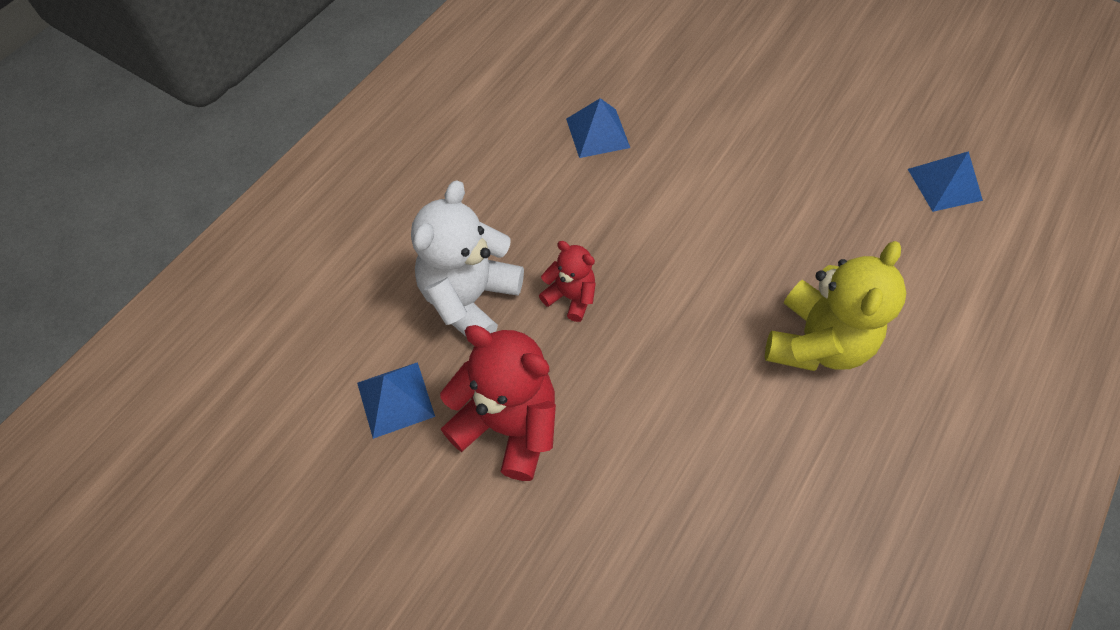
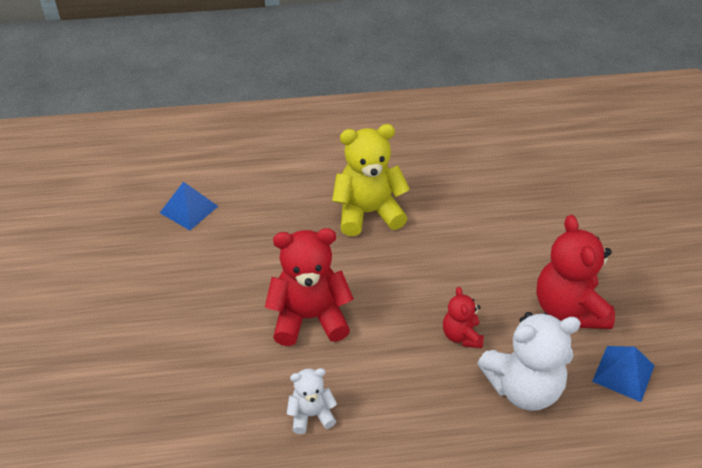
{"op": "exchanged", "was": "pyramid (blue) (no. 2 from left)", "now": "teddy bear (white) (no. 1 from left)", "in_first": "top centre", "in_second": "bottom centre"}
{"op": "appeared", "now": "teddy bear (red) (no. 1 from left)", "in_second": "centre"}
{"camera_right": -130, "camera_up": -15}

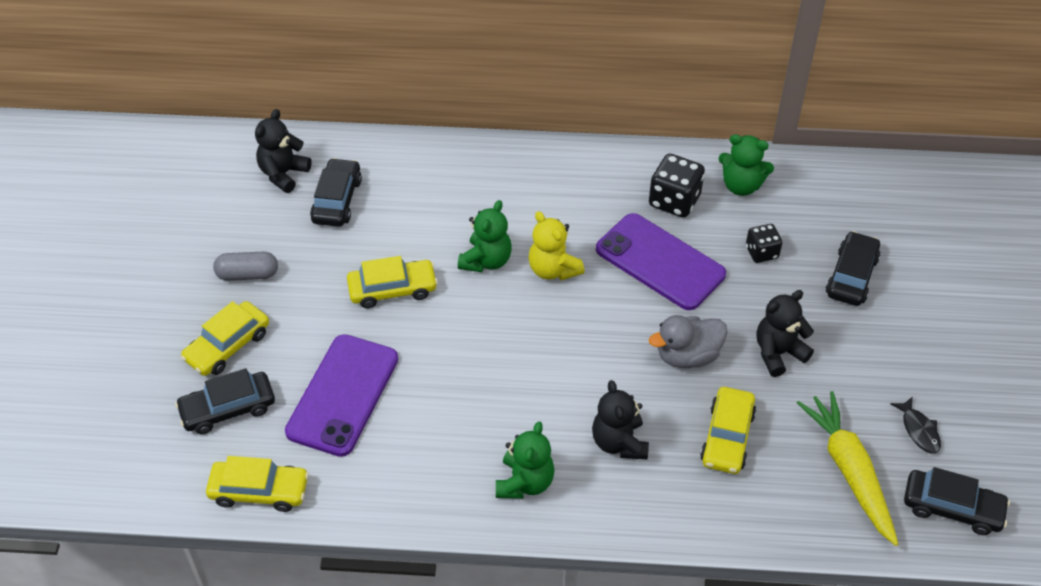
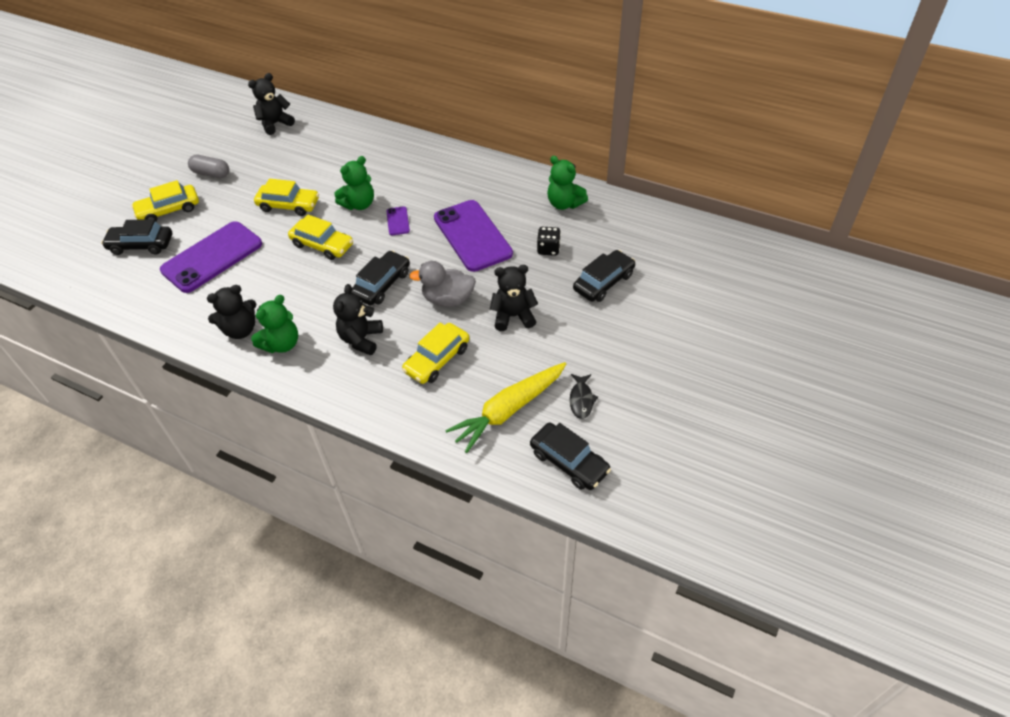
{"op": "missing", "was": "dice (black) (no. 1 from left)", "in_first": "top centre"}
{"op": "relocated", "was": "car (black) (no. 2 from left)", "in_first": "top left", "in_second": "centre"}
{"op": "exchanged", "was": "teddy bear (yellow)", "now": "phone (purple) (no. 2 from left)", "in_first": "centre", "in_second": "top centre"}
{"op": "spun", "was": "carrot (yellow)", "in_first": "bottom right", "in_second": "centre", "clockwise": -135}
{"op": "relocated", "was": "car (yellow) (no. 2 from left in the first image)", "now": "car (yellow) (no. 3 from left)", "in_first": "bottom left", "in_second": "top left"}
{"op": "appeared", "now": "teddy bear (black) (no. 1 from left)", "in_second": "middle left"}
{"camera_right": 25, "camera_up": 0}

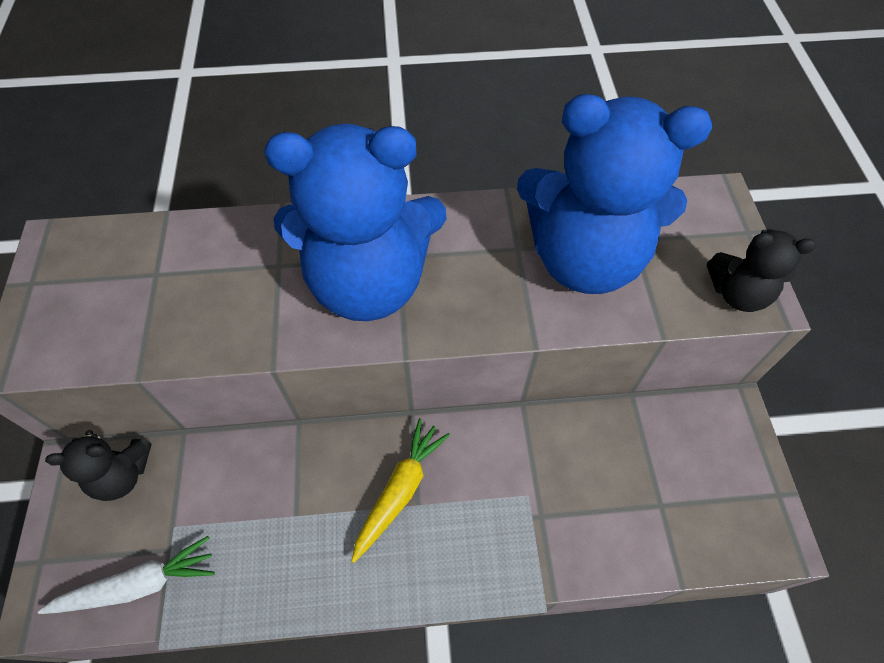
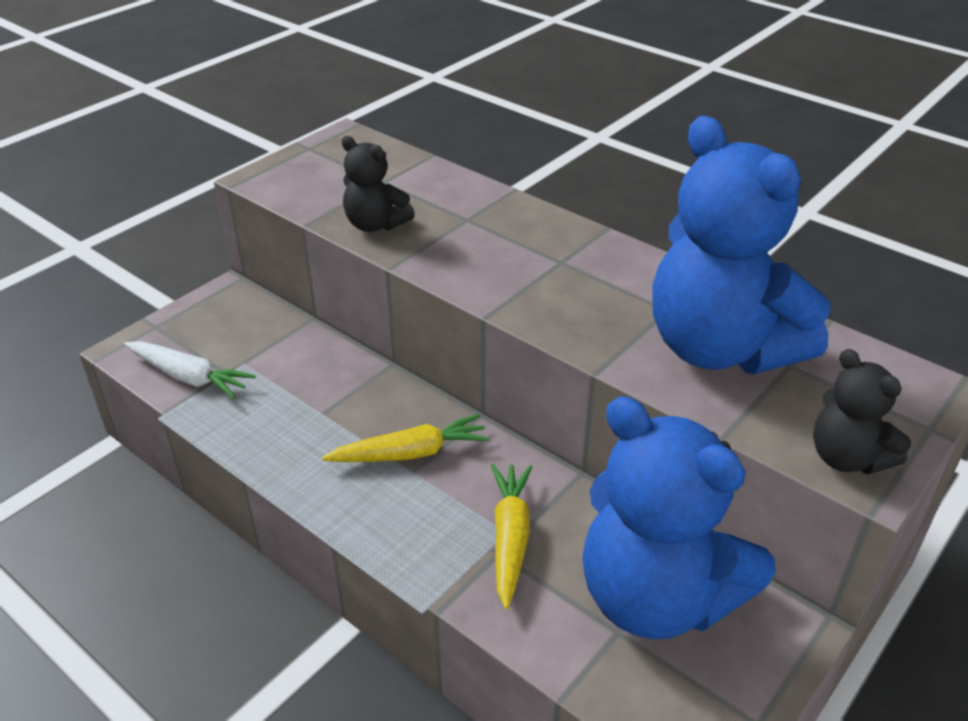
{"op": "relocated", "was": "teddy bear (blue) (no. 1 from left)", "in_first": "centre", "in_second": "bottom right"}
{"op": "relocated", "was": "teddy bear (black) (no. 1 from left)", "in_first": "bottom left", "in_second": "top centre"}
{"op": "appeared", "now": "carrot (yellow) (no. 2 from left)", "in_second": "bottom centre"}
{"camera_right": 45, "camera_up": -20}

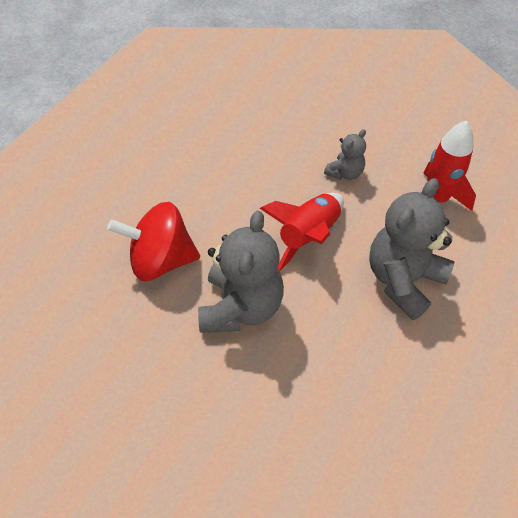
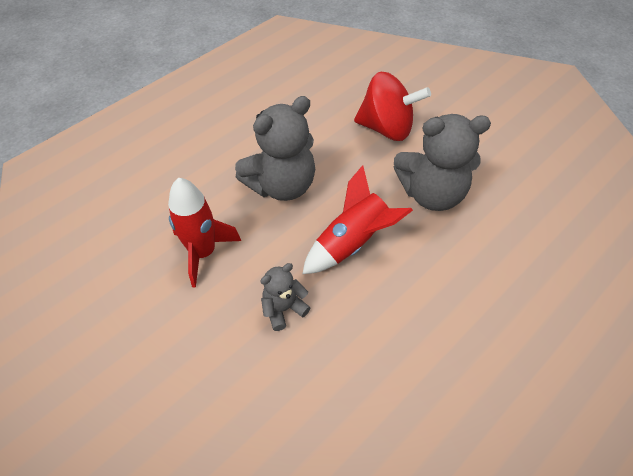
{"op": "relocated", "was": "spinning top (red)", "in_first": "middle left", "in_second": "top centre"}
{"op": "spun", "was": "teddy bear (grey) (no. 1 from left in the first image)", "in_first": "centre", "in_second": "middle right", "clockwise": -120}
{"camera_right": -165, "camera_up": 0}

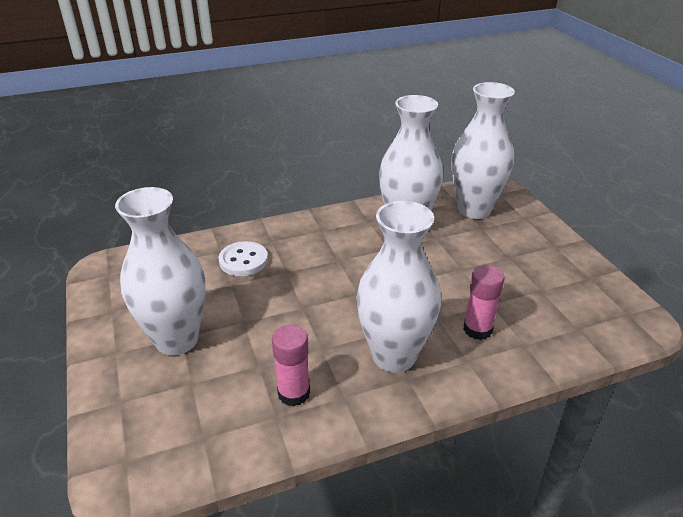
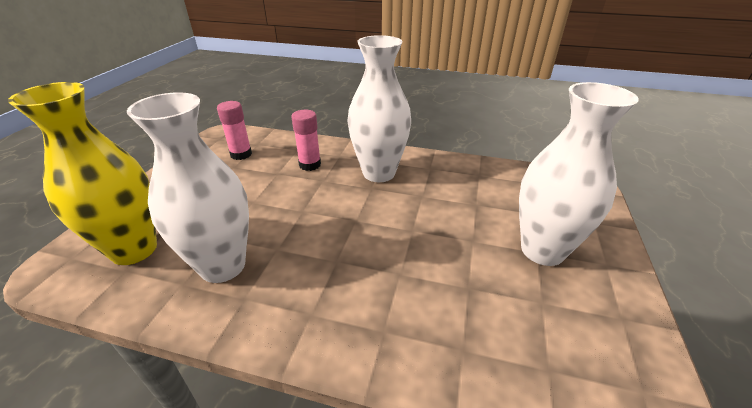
{"op": "colour", "was": "vase (white) (no. 4 from left)", "now": "vase (yellow)", "in_first": "top right", "in_second": "middle left"}
{"op": "missing", "was": "button (white)", "in_first": "centre"}
{"op": "relocated", "was": "glue stick (pink) (no. 1 from left)", "in_first": "bottom centre", "in_second": "top left"}
{"camera_right": -145, "camera_up": 0}

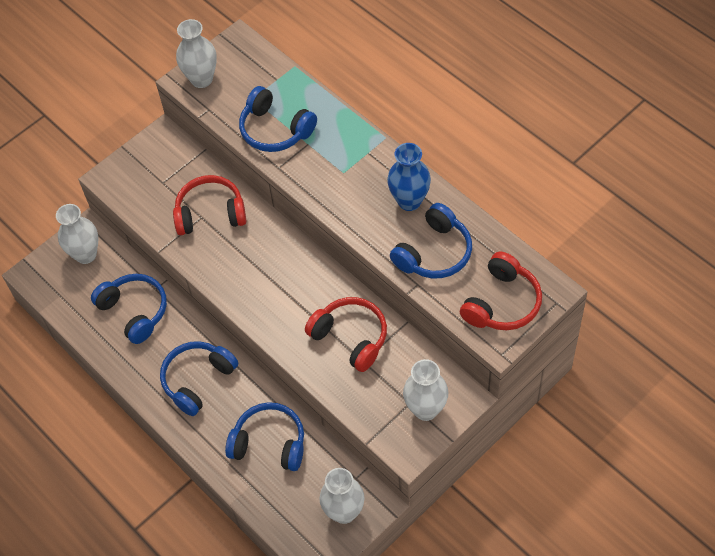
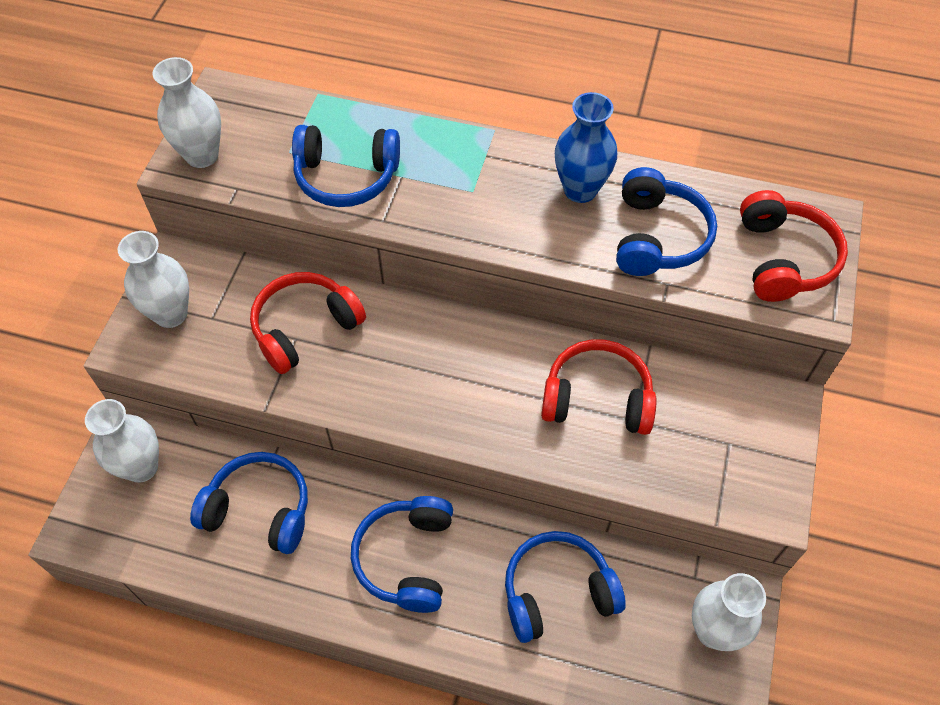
{"op": "relocated", "was": "vase (white) (no. 4 from left in the first image)", "now": "vase (white) (no. 2 from left)", "in_first": "bottom centre", "in_second": "middle left"}
{"camera_right": -35, "camera_up": 0}

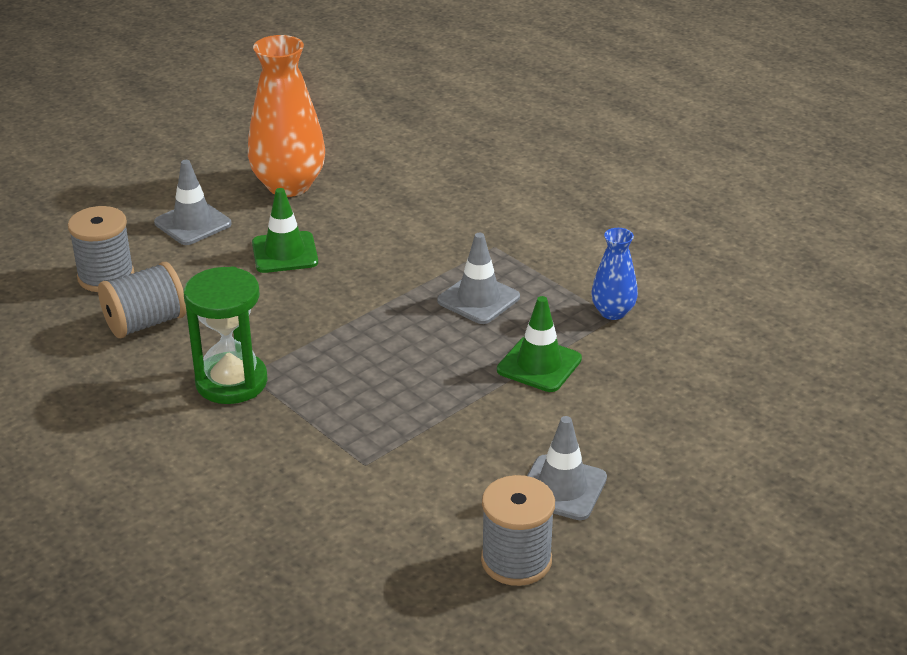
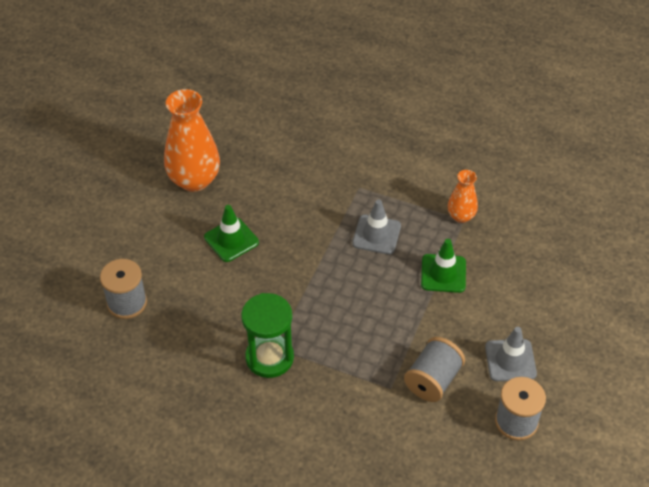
{"op": "missing", "was": "traffic cone (grey) (no. 1 from left)", "in_first": "top left"}
{"op": "colour", "was": "vase (blue)", "now": "vase (orange) (no. 2 from left)", "in_first": "middle right", "in_second": "middle right"}
{"op": "relocated", "was": "spool (grey) (no. 2 from left)", "in_first": "middle left", "in_second": "bottom right"}
{"camera_right": -25, "camera_up": 15}

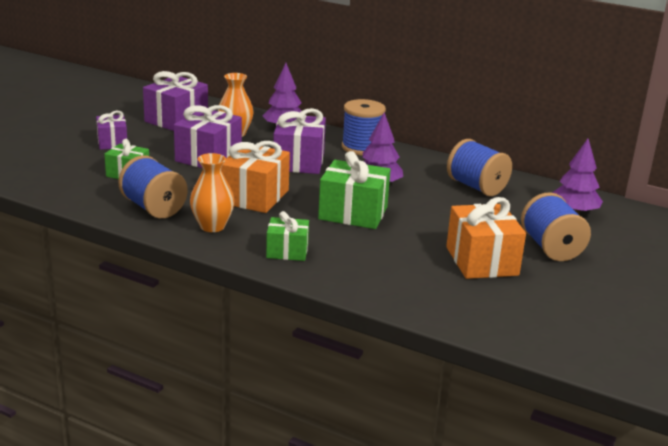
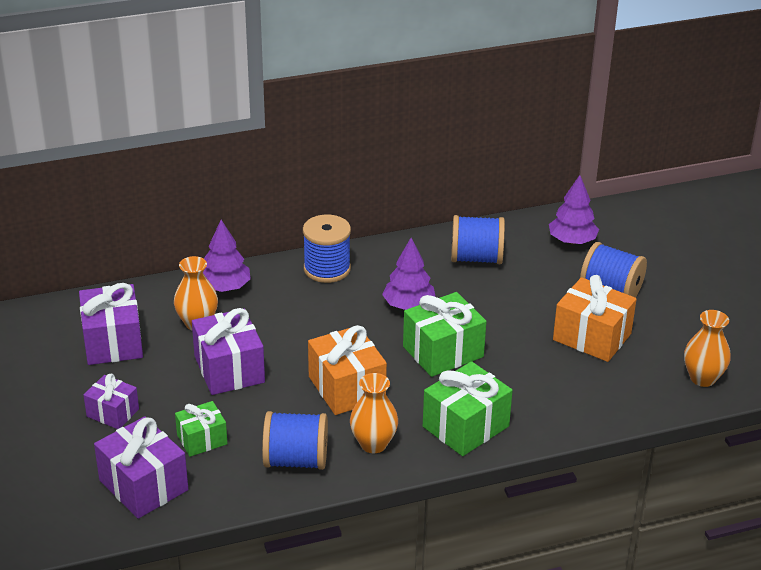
{"op": "relocated", "was": "gift (purple) (no. 4 from left in the first image)", "now": "gift (purple) (no. 3 from left)", "in_first": "top centre", "in_second": "bottom left"}
{"op": "size", "was": "gift (green) (no. 2 from left in the first image)", "in_first": "centre", "in_second": "bottom centre", "ratio": 1.66}
{"op": "appeared", "now": "vase (orange) (no. 3 from left)", "in_second": "middle right"}
{"camera_right": -45, "camera_up": 10}

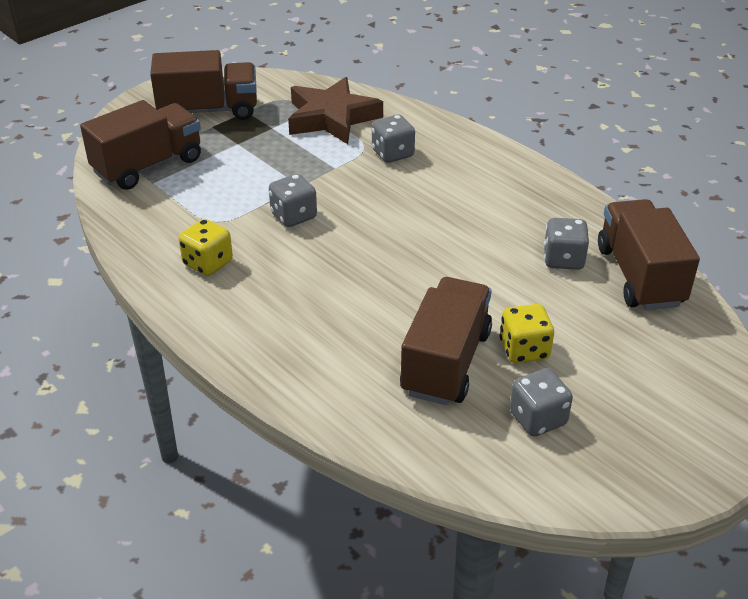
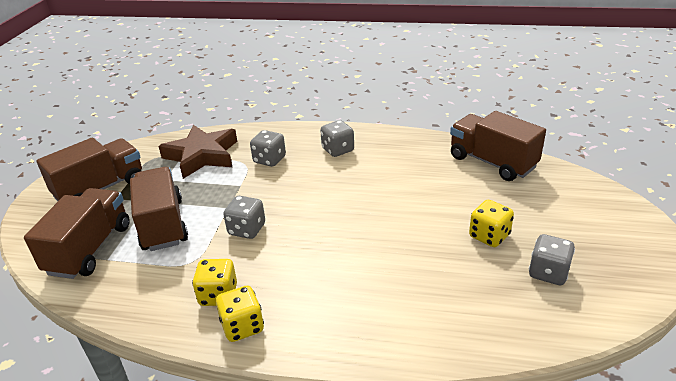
{"op": "relocated", "was": "dice (grey) (no. 4 from left in the first image)", "now": "dice (grey) (no. 3 from left)", "in_first": "middle right", "in_second": "centre"}
{"op": "relocated", "was": "truck (brown) (no. 3 from left)", "in_first": "centre", "in_second": "middle left"}
{"op": "appeared", "now": "dice (yellow) (no. 2 from left)", "in_second": "bottom centre"}
{"camera_right": -35, "camera_up": -5}

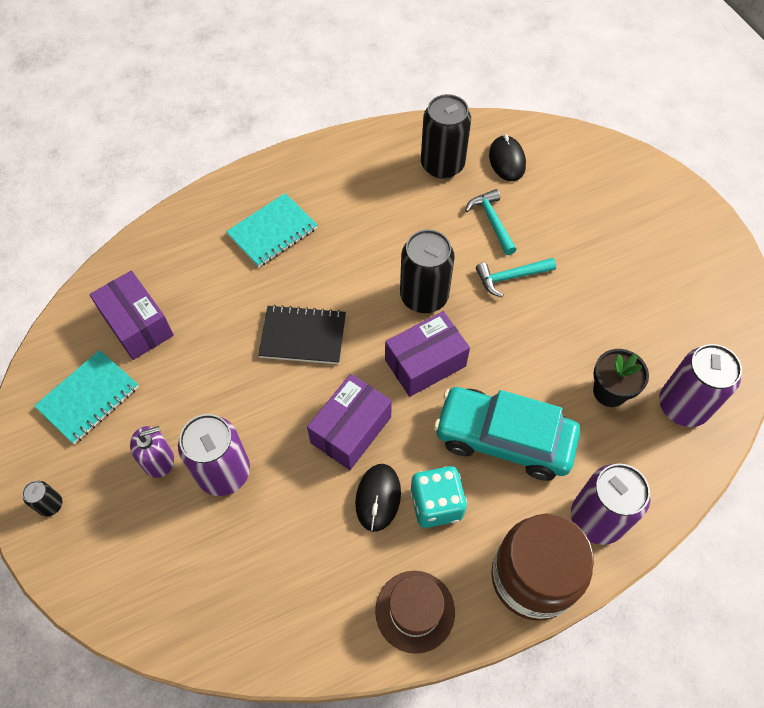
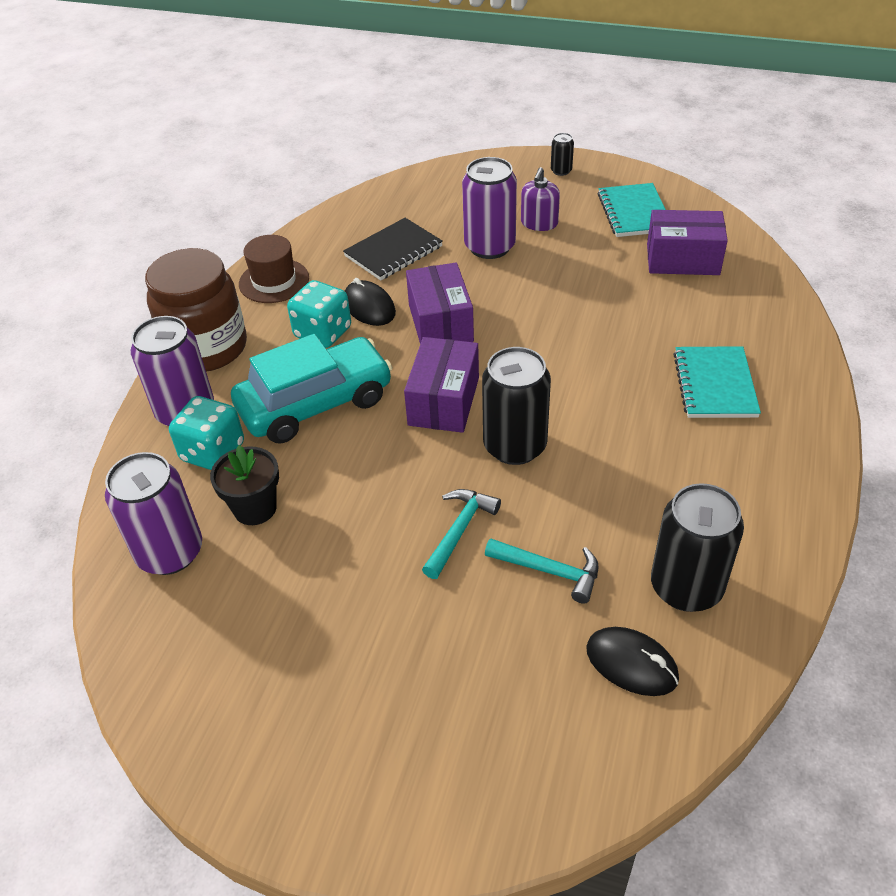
{"op": "relocated", "was": "notebook (black)", "in_first": "centre", "in_second": "top centre"}
{"op": "appeared", "now": "dice (turquoise) (no. 1 from left)", "in_second": "middle left"}
{"camera_right": 135, "camera_up": -15}

